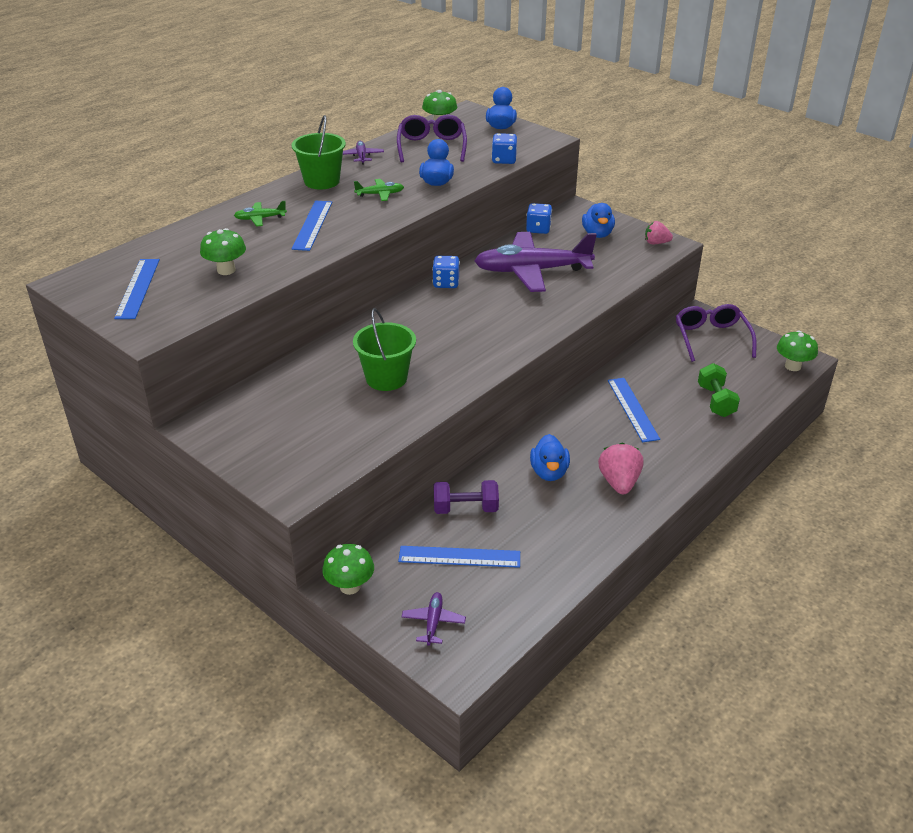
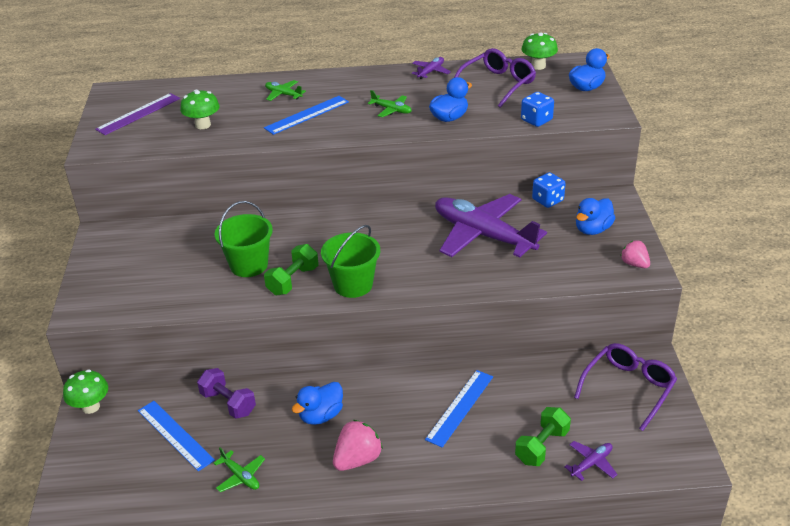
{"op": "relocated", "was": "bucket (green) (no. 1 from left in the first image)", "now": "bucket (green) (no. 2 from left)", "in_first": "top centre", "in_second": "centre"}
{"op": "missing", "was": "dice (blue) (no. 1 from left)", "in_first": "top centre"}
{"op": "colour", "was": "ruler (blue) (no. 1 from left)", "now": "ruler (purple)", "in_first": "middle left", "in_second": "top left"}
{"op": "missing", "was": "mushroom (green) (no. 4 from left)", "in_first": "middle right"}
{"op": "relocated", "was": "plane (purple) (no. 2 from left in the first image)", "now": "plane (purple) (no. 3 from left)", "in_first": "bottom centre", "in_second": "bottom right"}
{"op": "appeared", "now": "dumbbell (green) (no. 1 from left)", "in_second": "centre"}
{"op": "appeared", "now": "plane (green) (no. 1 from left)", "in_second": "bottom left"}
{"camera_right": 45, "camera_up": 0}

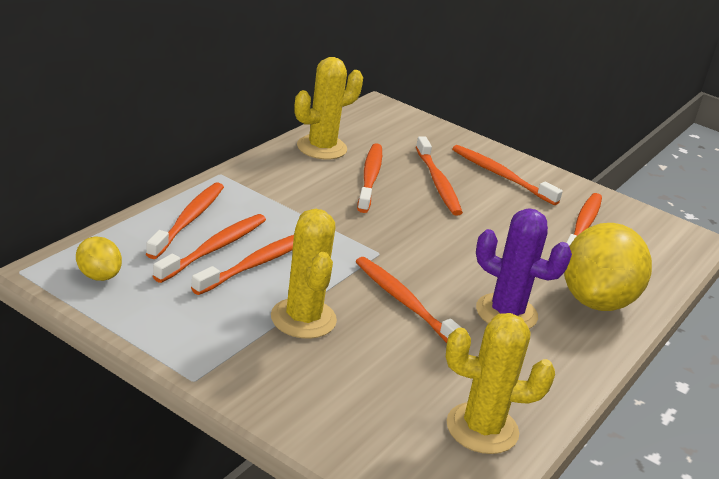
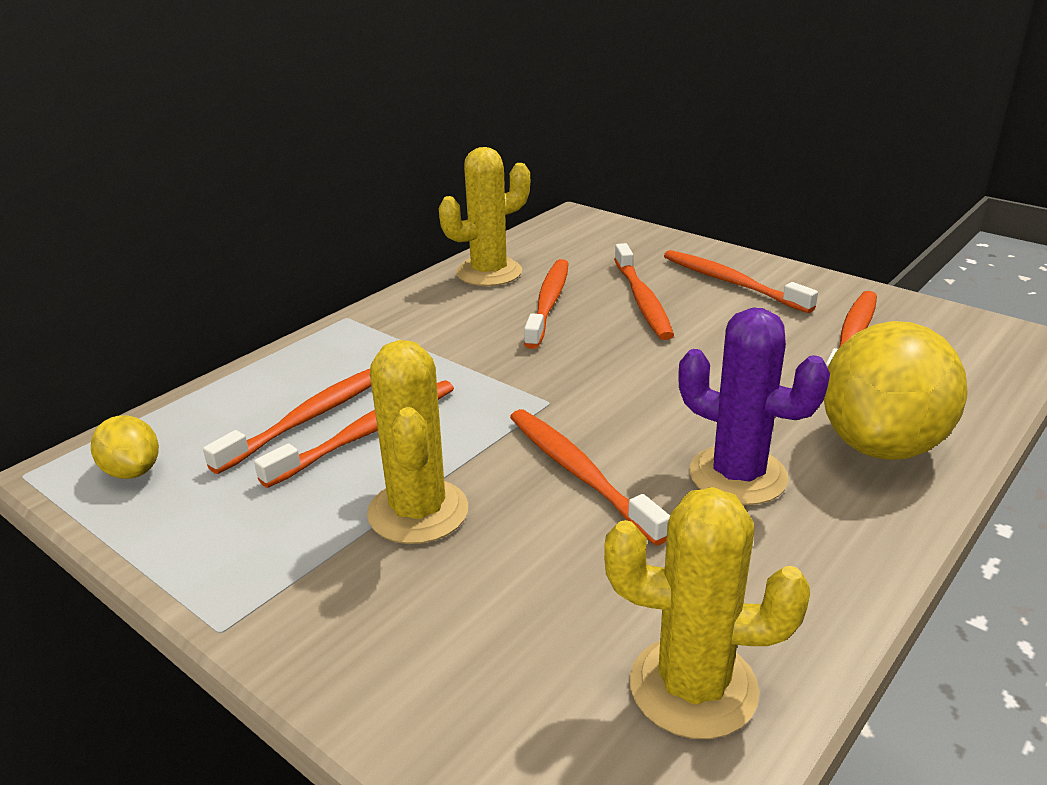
{"op": "missing", "was": "toothbrush (orange) (no. 1 from left)", "in_first": "middle left"}
{"camera_right": 10, "camera_up": 0}

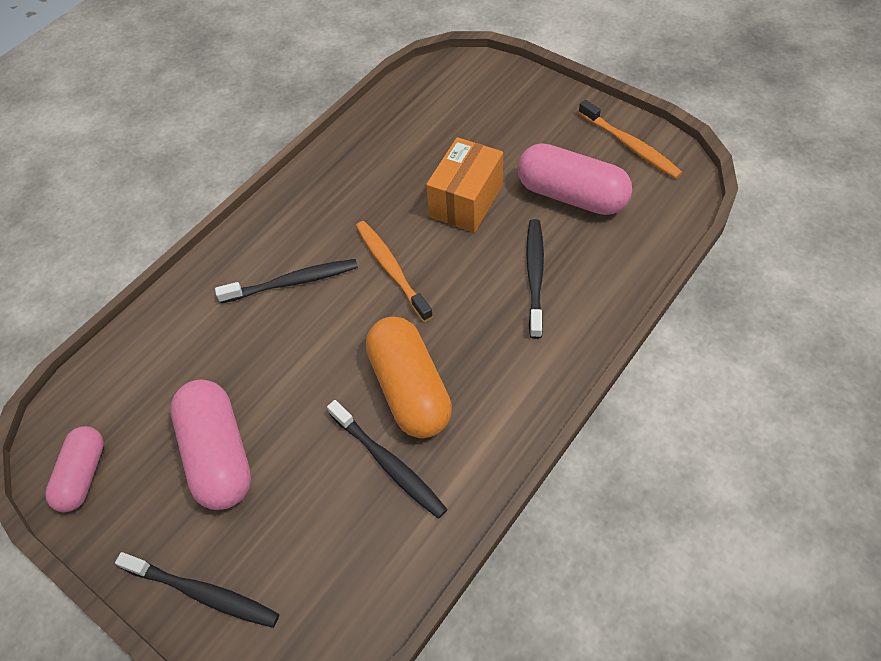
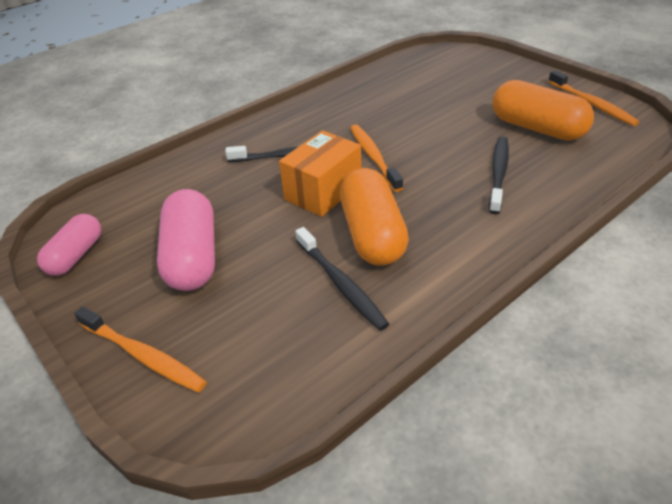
{"op": "relocated", "was": "box (orange)", "in_first": "top centre", "in_second": "centre"}
{"op": "colour", "was": "capsule (pink) (no. 3 from left)", "now": "capsule (orange) (no. 2 from left)", "in_first": "top centre", "in_second": "top right"}
{"op": "colour", "was": "toothbrush (black) (no. 1 from left)", "now": "toothbrush (orange) (no. 1 from left)", "in_first": "bottom left", "in_second": "bottom left"}
{"camera_right": 10, "camera_up": -15}

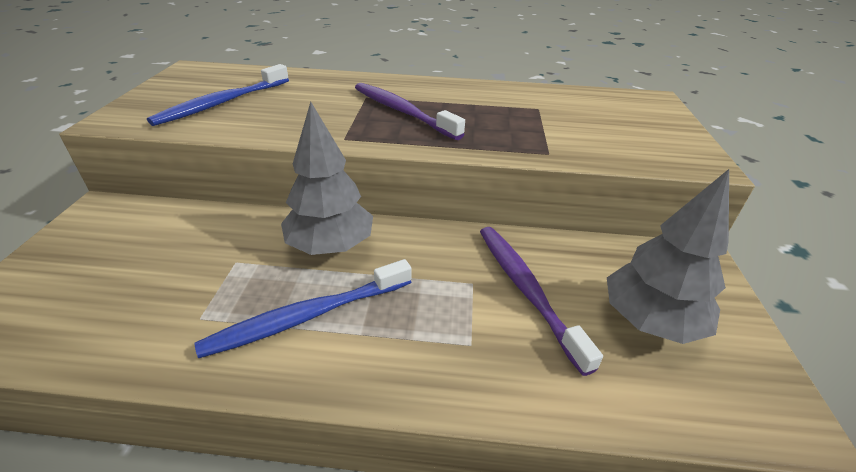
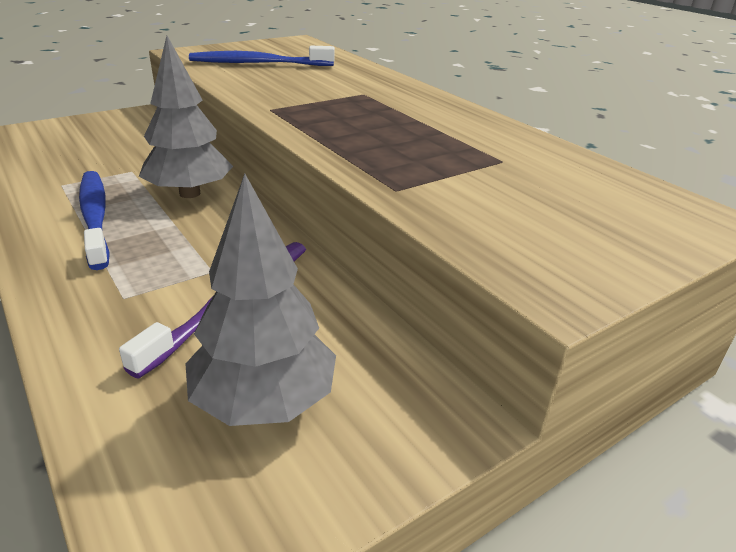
{"op": "missing", "was": "toothbrush (purple) (no. 1 from left)", "in_first": "top centre"}
{"op": "spun", "was": "toothbrush (blue) (no. 2 from left in the first image)", "in_first": "centre", "in_second": "middle left", "clockwise": 45}
{"camera_right": 50, "camera_up": -5}

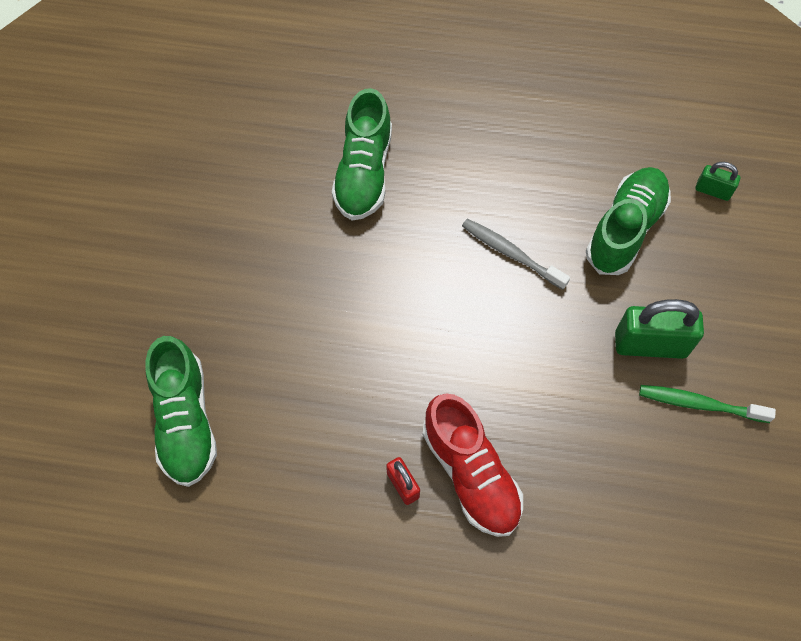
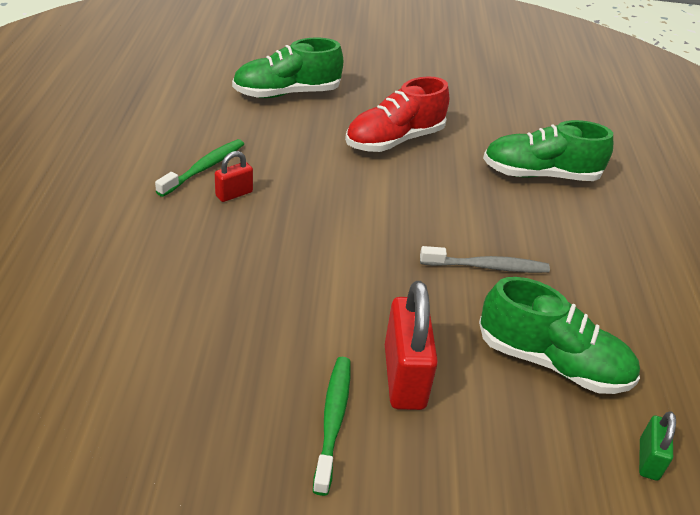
{"op": "spun", "was": "toothbrush (grey)", "in_first": "centre", "in_second": "middle right", "clockwise": 60}
{"op": "colour", "was": "padlock (green) (no. 1 from left)", "now": "padlock (red) (no. 2 from left)", "in_first": "middle right", "in_second": "bottom centre"}
{"op": "relocated", "was": "shoe (red)", "in_first": "bottom centre", "in_second": "top centre"}
{"op": "appeared", "now": "toothbrush (green) (no. 1 from left)", "in_second": "top left"}
{"camera_right": 80, "camera_up": -25}

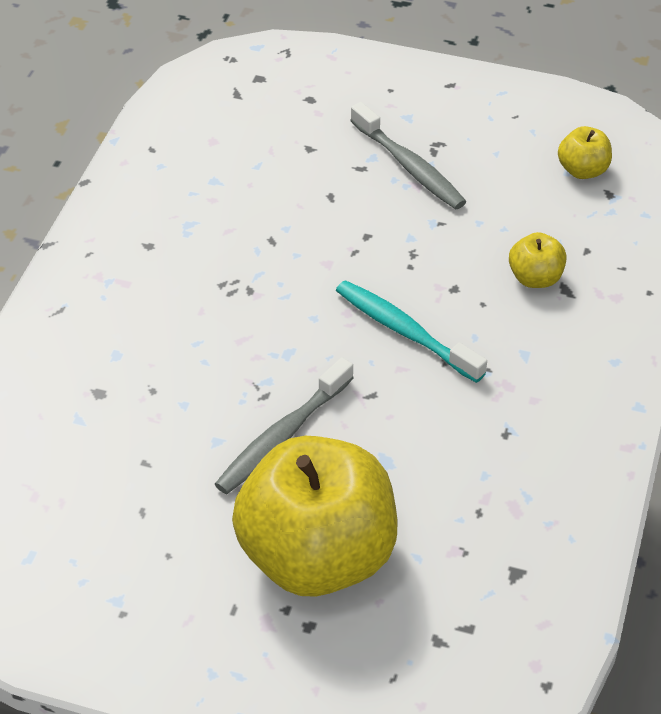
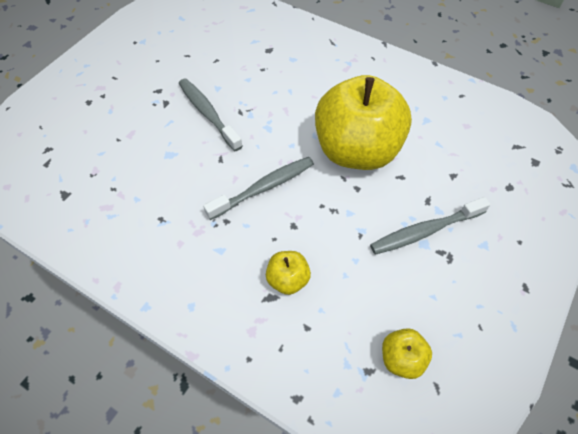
{"op": "colour", "was": "toothbrush (turquoise)", "now": "toothbrush (grey) (no. 2 from left)", "in_first": "centre", "in_second": "centre"}
{"op": "relocated", "was": "apple (yellow) (no. 1 from left in the first image)", "now": "apple (yellow) (no. 2 from left)", "in_first": "bottom centre", "in_second": "top centre"}
{"camera_right": 105, "camera_up": 10}

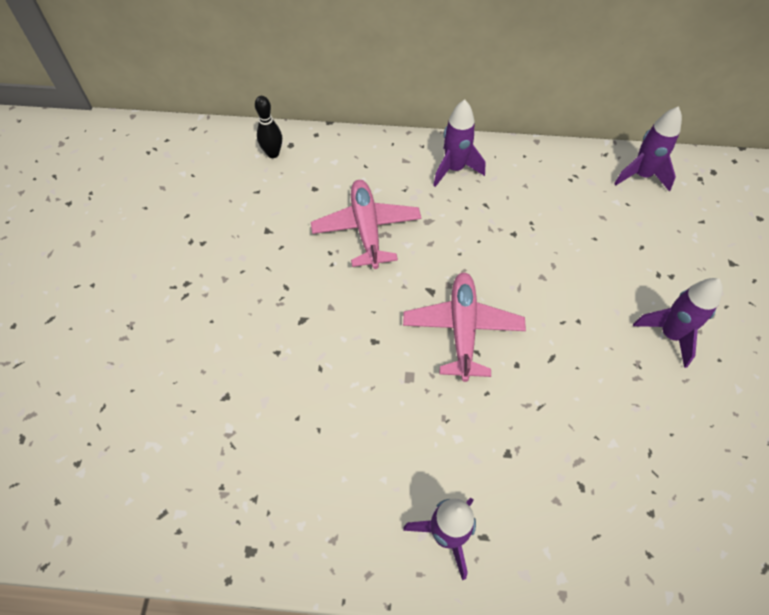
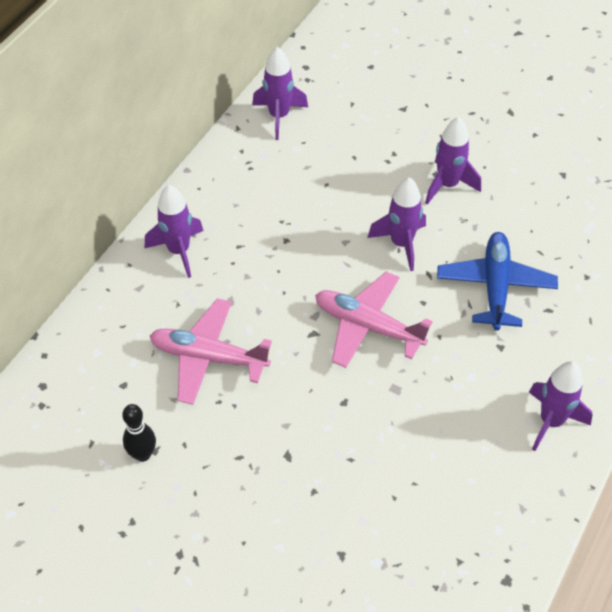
{"op": "relocated", "was": "bowling pin (black)", "in_first": "top centre", "in_second": "bottom left"}
{"op": "appeared", "now": "rocket (purple) (no. 3 from left)", "in_second": "centre"}
{"op": "appeared", "now": "plane (blue)", "in_second": "middle right"}
{"camera_right": -65, "camera_up": -5}

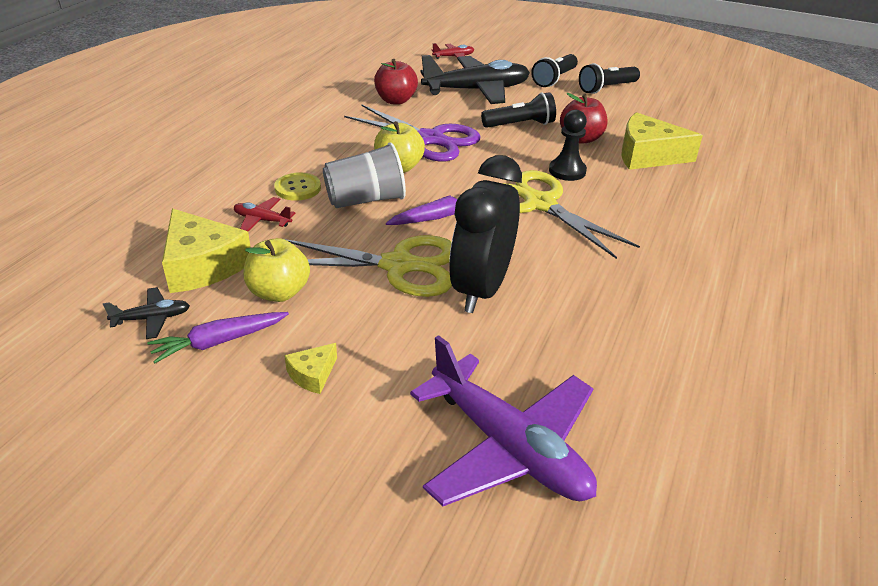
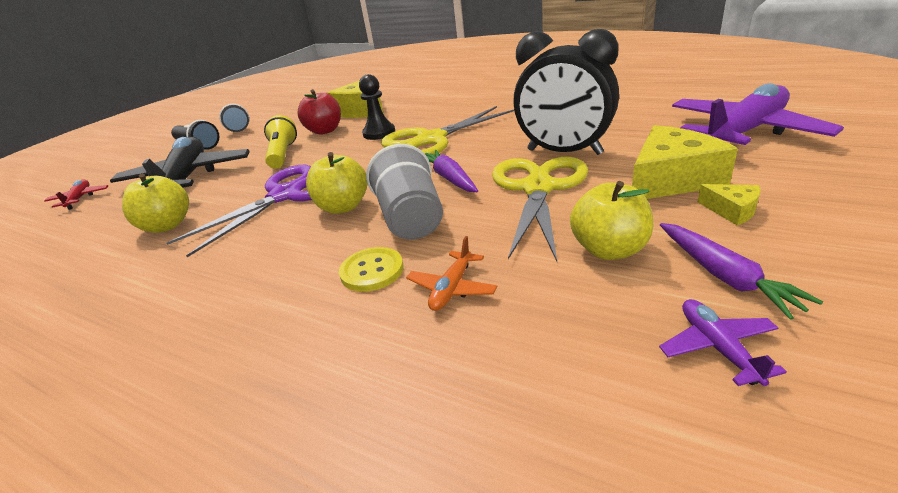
{"op": "colour", "was": "apple (red) (no. 1 from left)", "now": "apple (yellow) (no. 1 from left)", "in_first": "top centre", "in_second": "middle left"}
{"op": "colour", "was": "flashlight (black) (no. 1 from left)", "now": "flashlight (yellow)", "in_first": "top centre", "in_second": "top left"}
{"op": "colour", "was": "plane (red) (no. 1 from left)", "now": "plane (orange)", "in_first": "middle left", "in_second": "centre"}
{"op": "relocated", "was": "cheese (yellow) (no. 1 from left in the first image)", "now": "cheese (yellow) (no. 2 from left)", "in_first": "middle left", "in_second": "top right"}
{"op": "colour", "was": "plane (black) (no. 1 from left)", "now": "plane (purple) (no. 1 from left)", "in_first": "middle left", "in_second": "bottom right"}
{"camera_right": -80, "camera_up": -5}

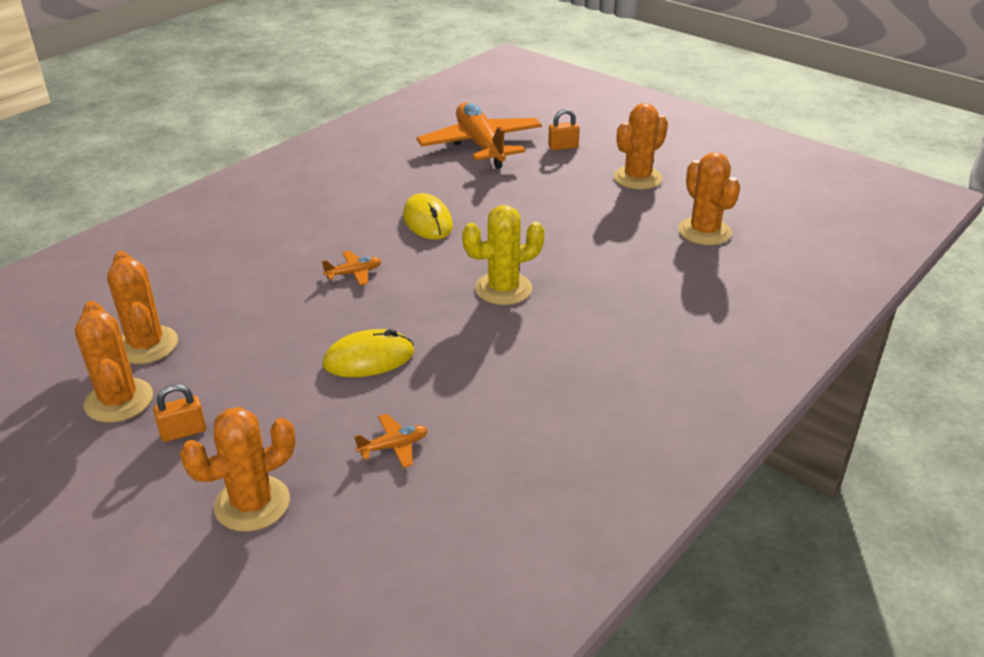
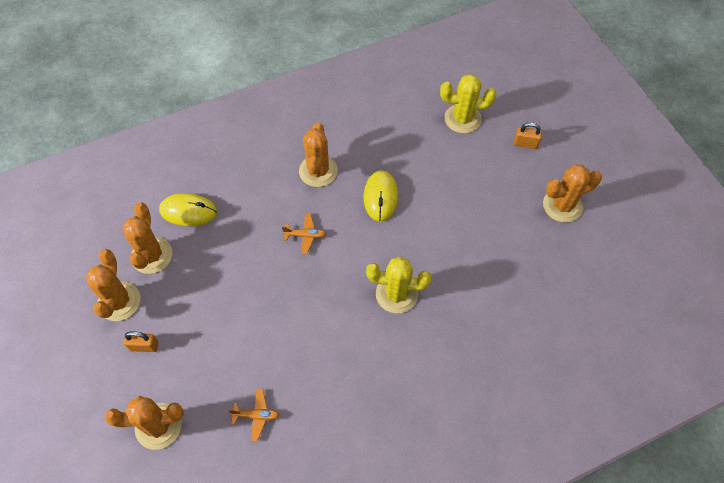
{"op": "exchanged", "was": "plane (orange) (no. 3 from left)", "now": "cactus (yellow) (no. 2 from left)", "in_first": "top centre", "in_second": "top centre"}
{"op": "relocated", "was": "cactus (orange) (no. 5 from left in the first image)", "now": "cactus (orange) (no. 4 from left)", "in_first": "top right", "in_second": "top centre"}
{"op": "relocated", "was": "mouse (yellow) (no. 1 from left)", "in_first": "centre", "in_second": "middle left"}
{"camera_right": 25, "camera_up": 25}

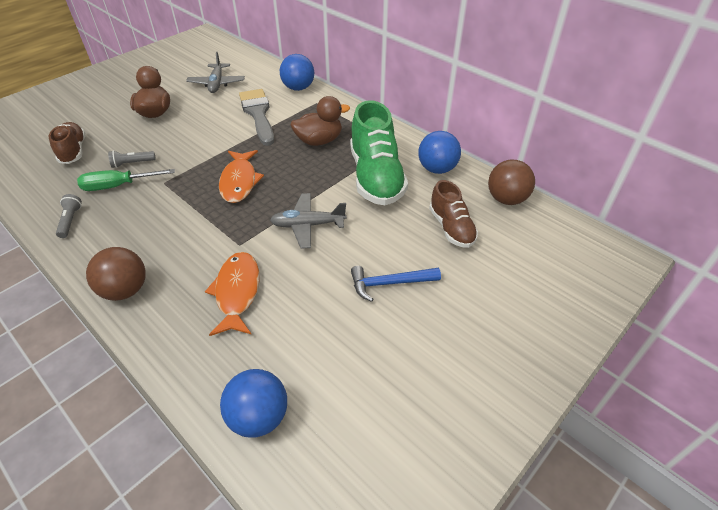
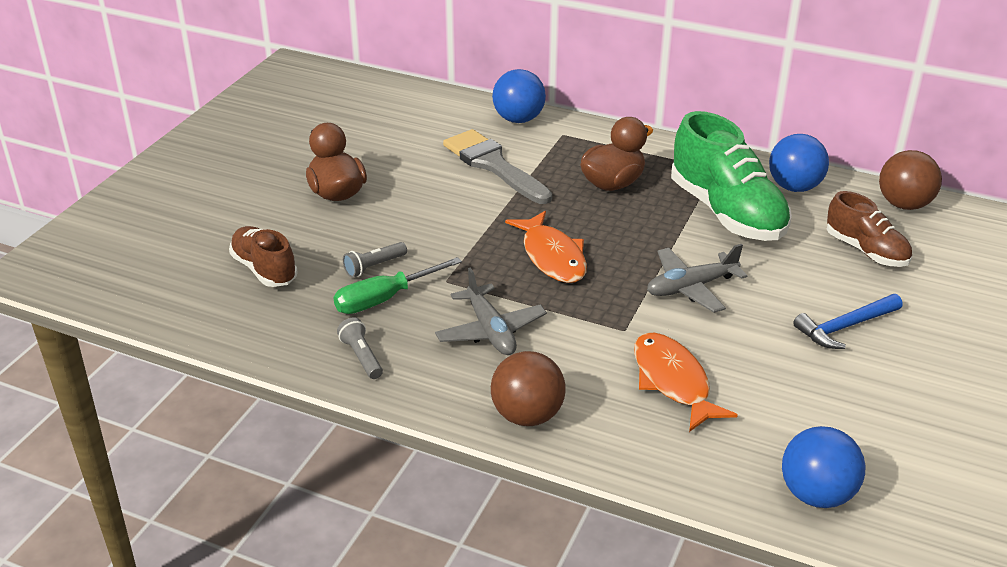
{"op": "relocated", "was": "plane (grey) (no. 1 from left)", "in_first": "top left", "in_second": "centre"}
{"camera_right": -20, "camera_up": -10}

